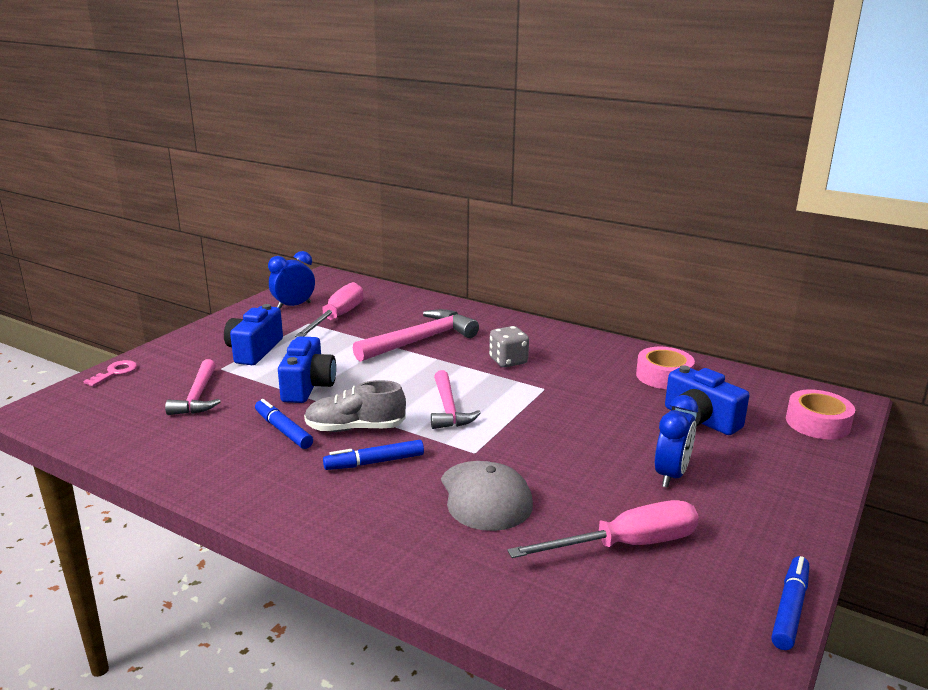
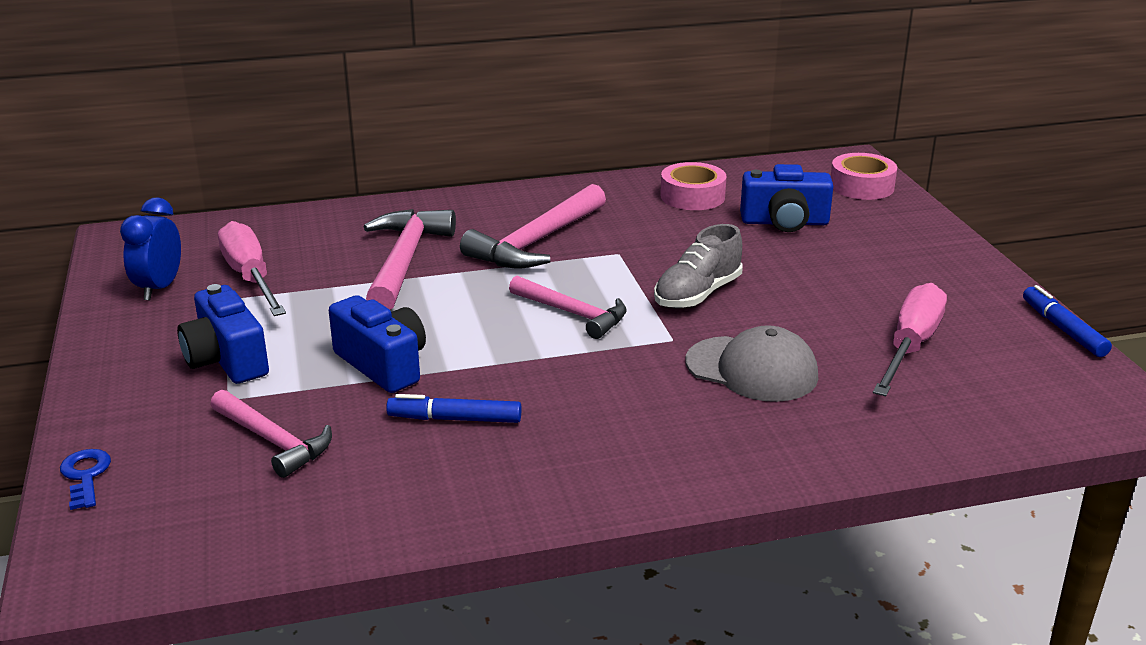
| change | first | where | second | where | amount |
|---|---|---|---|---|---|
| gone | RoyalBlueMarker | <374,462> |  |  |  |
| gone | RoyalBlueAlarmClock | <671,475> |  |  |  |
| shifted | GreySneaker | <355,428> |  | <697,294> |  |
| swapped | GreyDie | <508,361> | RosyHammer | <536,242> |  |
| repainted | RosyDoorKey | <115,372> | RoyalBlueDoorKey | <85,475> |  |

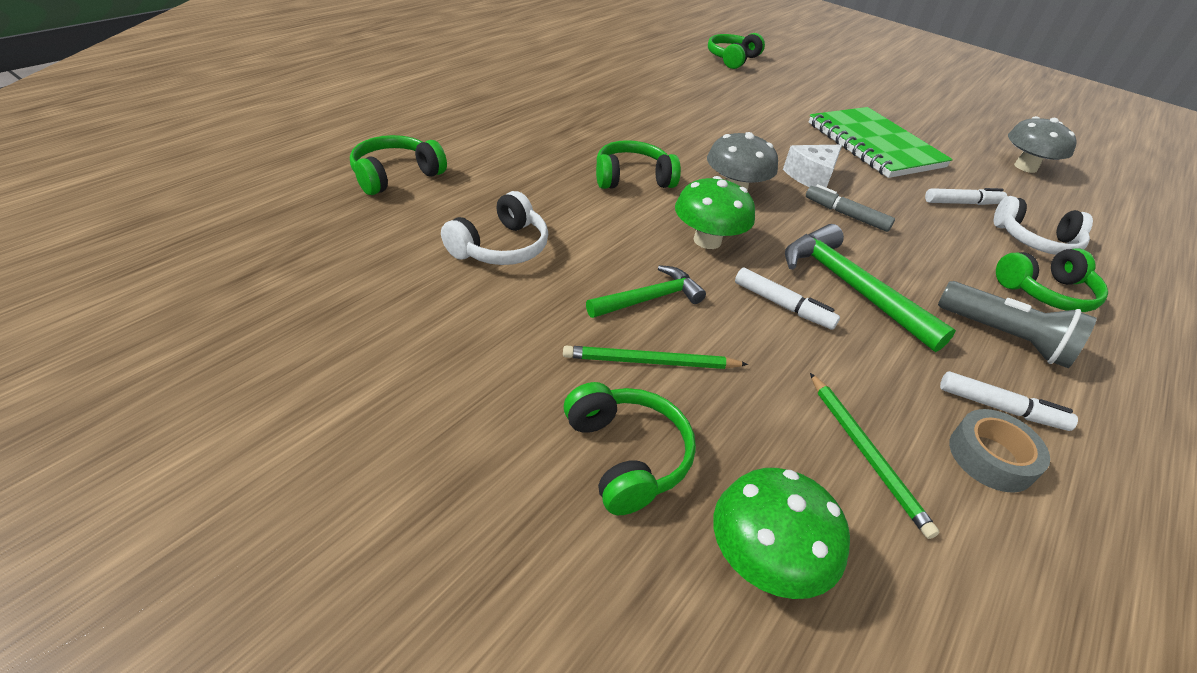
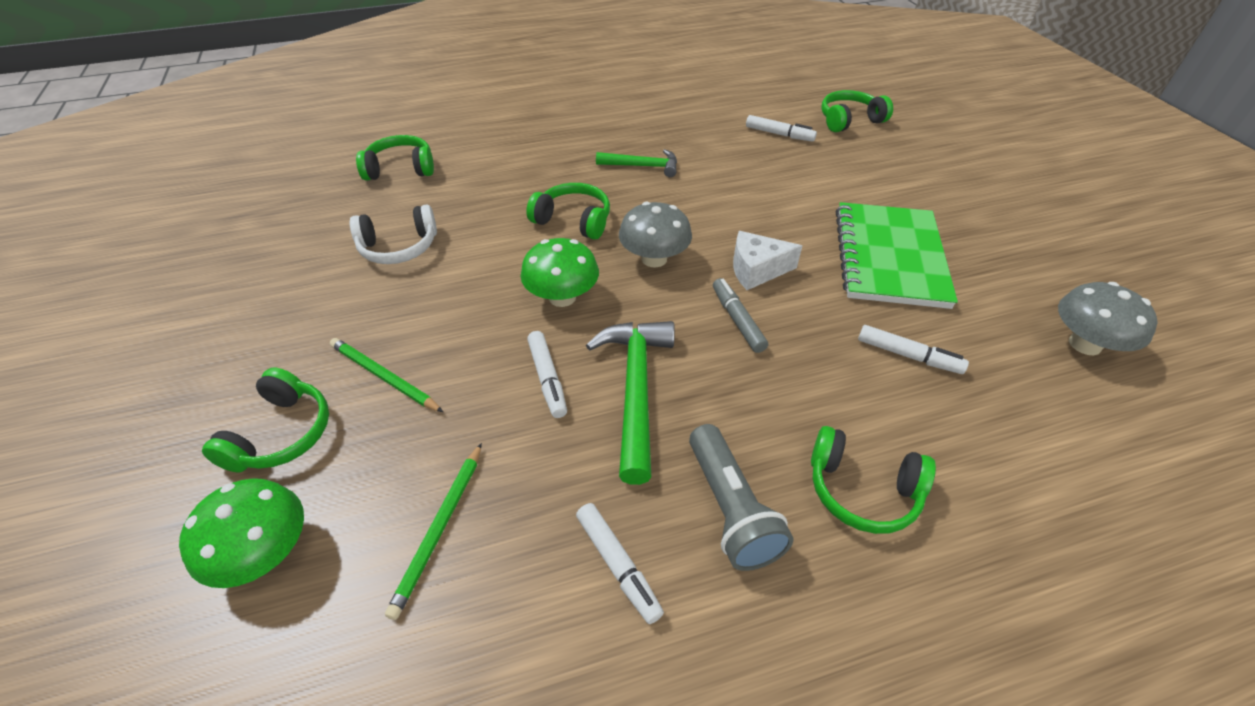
| change | first | where | second | where | amount |
|---|---|---|---|---|---|
| gone | GreyTape | <991,457> |  |  |  |
| gone | PureWhiteHeadphones | <1035,241> |  |  |  |
| new |  |  | PureWhiteMarker | <779,134> |  |
| shifted | GreenHammer | <649,299> |  | <642,166> |  |

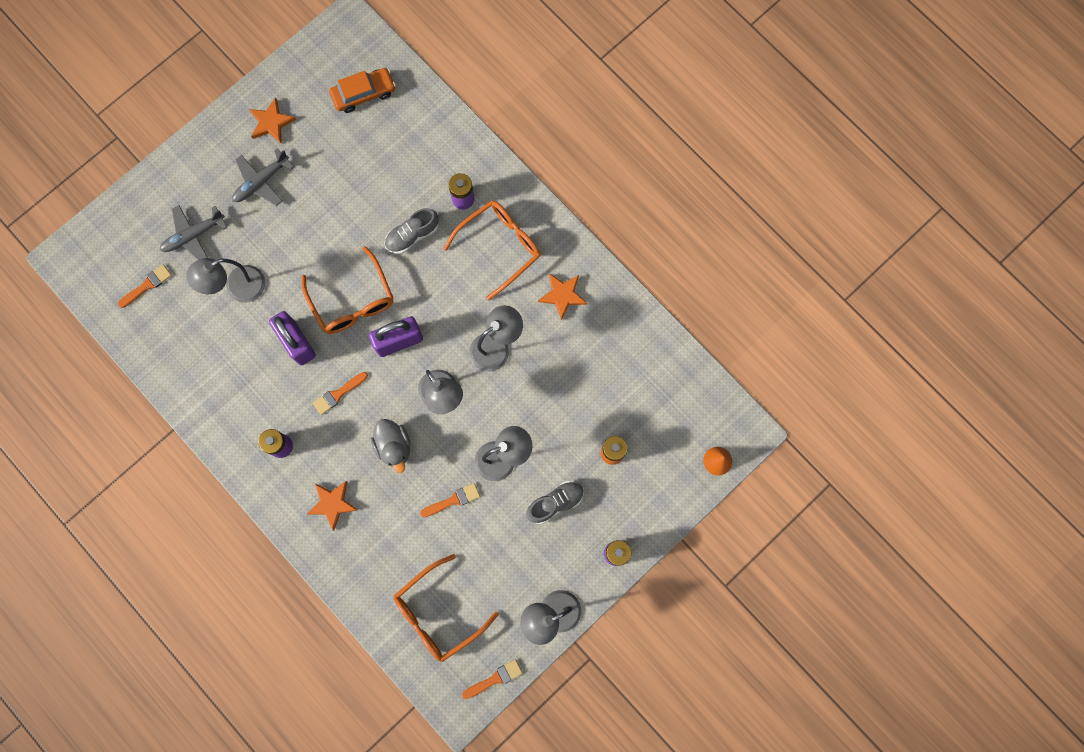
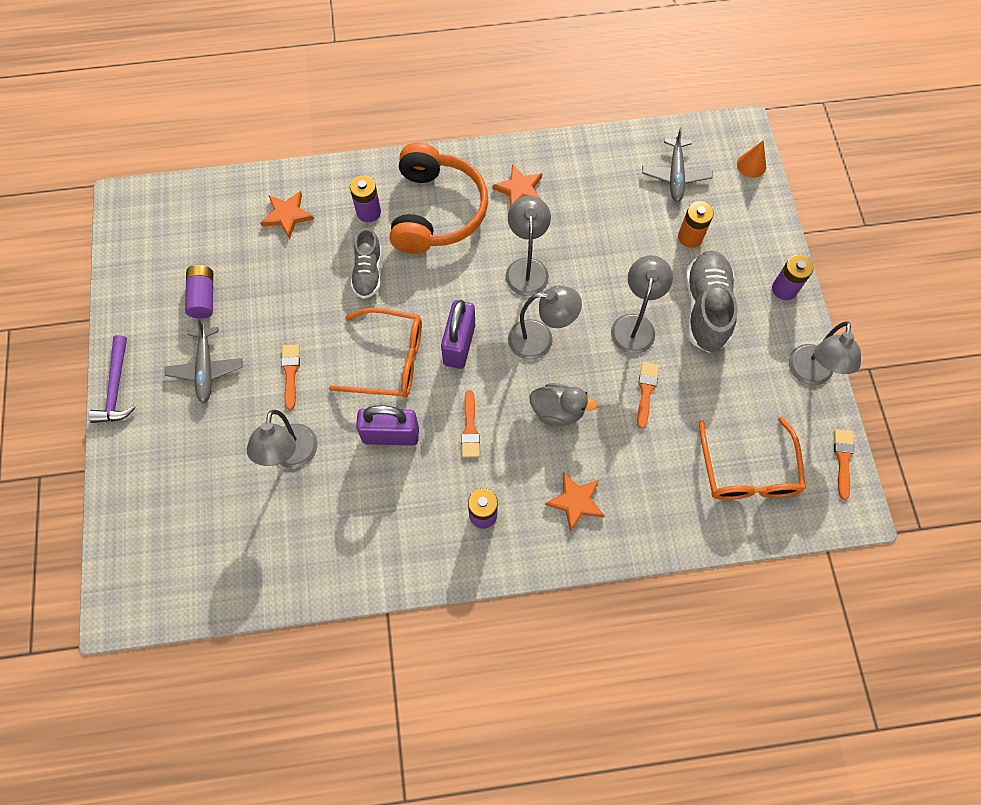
| change | first | where | second | where | amount |
|---|---|---|---|---|---|
| gone | OrangeColouredAutomobile | <364,94> |  |  |  |
| new |  |  | PurpleHammer | <116,388> |  |
| new |  |  | PurpleBattery | <203,297> |  |
| shifted | OrangeColouredBrush | <147,285> |  | <290,372> |  |
| shifted | GreyAeroplane | <193,235> |  | <675,175> |  |
| shifted | OrangeColouredStar | <271,122> |  | <287,215> |  |
| swapped | OrangeColouredGlasses | <499,247> | OrangeColouredHeadphones | <437,211> |  |
| scaled | GreySneaker | <555,503> |  | <706,308> | x1.61 |

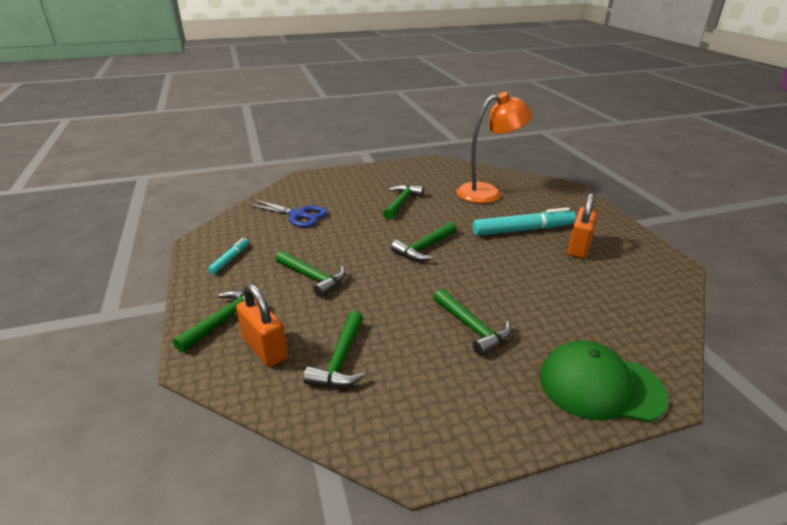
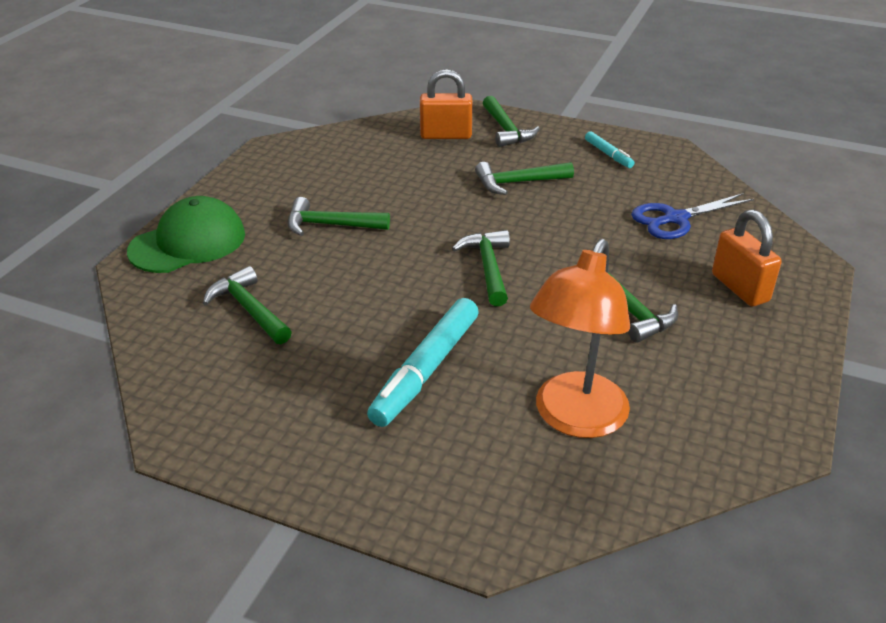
| change | first | where | second | where | amount |
|---|---|---|---|---|---|
| shifted | GreenHammer | <340,360> |  | <249,309> |  |
| shifted | OrangeColouredSmallLock | <579,247> |  | <740,288> |  |

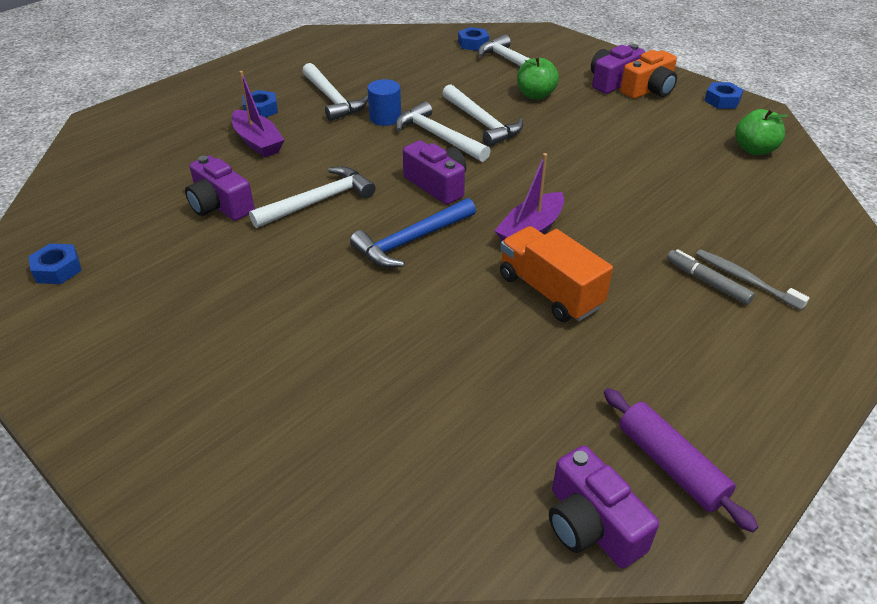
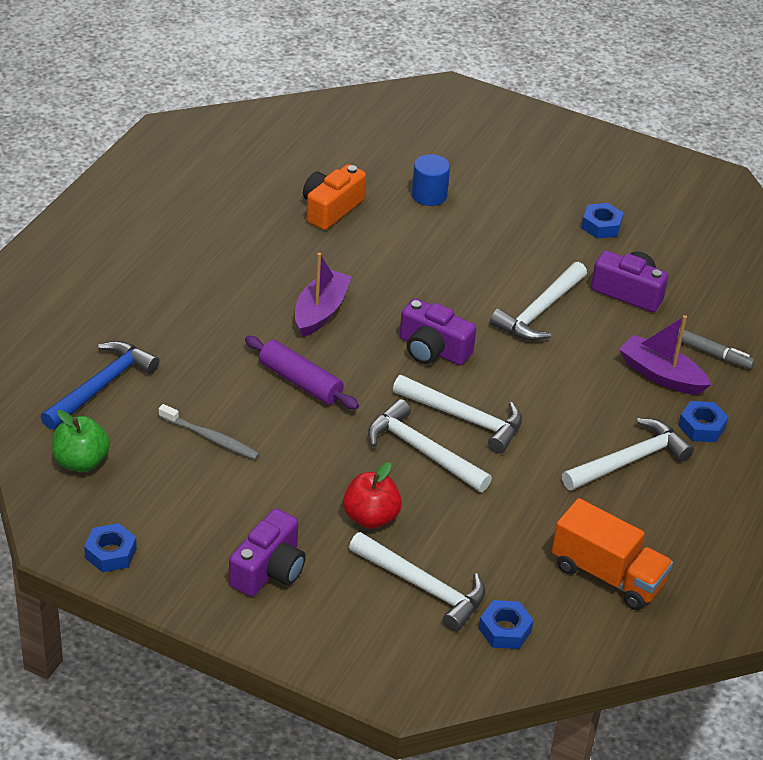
| change | first | where | second | where | amount |
|---|---|---|---|---|---|
| gone | PurpleCamera | <591,525> |  |  |  |
| shifted | RoyalBlueNut | <57,269> |  | <601,226> |  |
| shifted | RoyalBlueHammer | <411,241> |  | <102,386> |  |
| shifted | RoyalBlueSolidCylinder | <385,118> |  | <429,195> |  |
| shifted | OrangeColouredTruck | <549,291> |  | <607,575> |  |
| shifted | PurplePastryRoller | <670,465> |  | <300,382> |  |
| shifted | OrangeColouredCamera | <649,90> |  | <331,209> |  |
| shifted | GreyMarker | <707,282> |  | <711,353> |  |
| shifted | GreyDentalBrush | <745,280> |  | <210,438> |  |
| repainted | GreenApple | <535,95> | ScarletApple | <371,517> |  |
| rotated | PureWhiteHammer | <332,99> |  | <629,460> | 105 degrees clockwise |

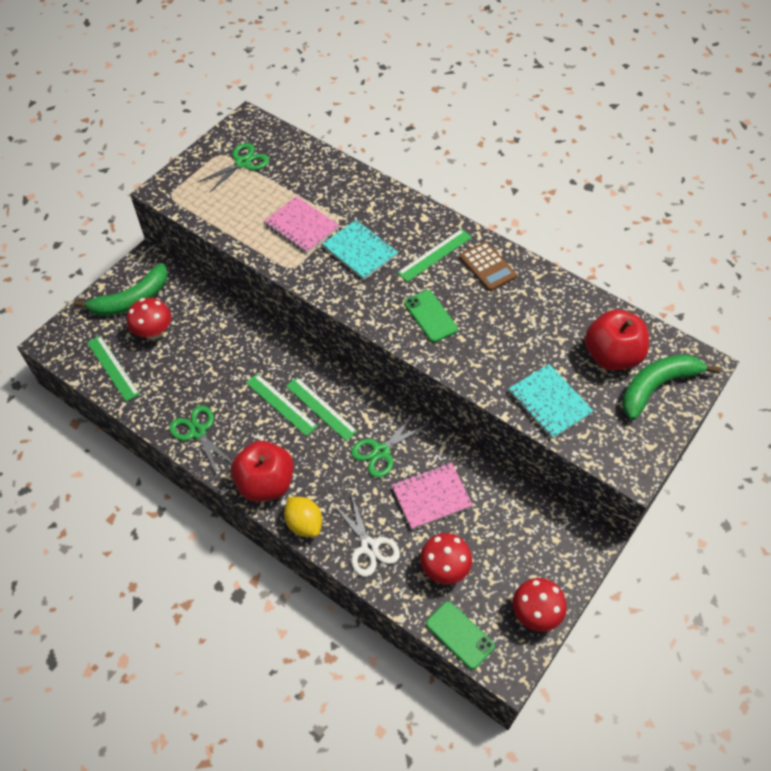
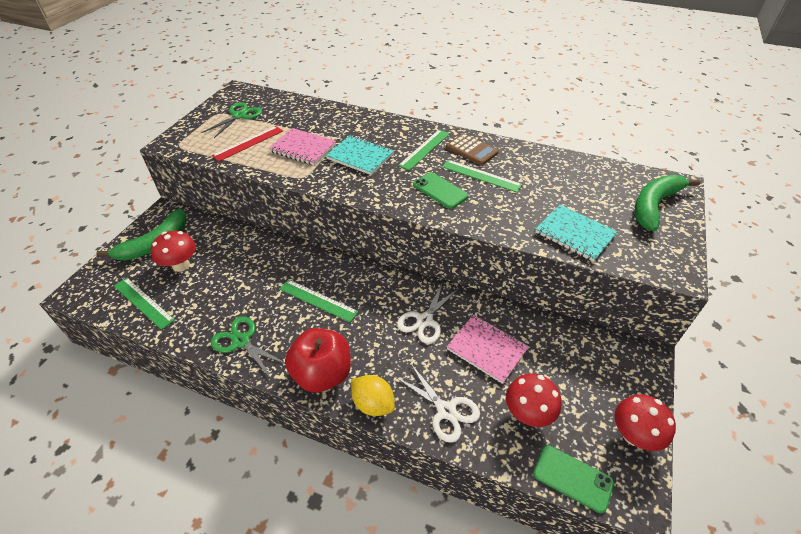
| change | first | where | second | where | amount |
|---|---|---|---|---|---|
| gone | ScarletApple | <611,356> |  |  |  |
| new |  |  | ScarletRuler | <248,143> |  |
| shifted | GreenRuler | <321,408> |  | <481,175> |  |
| repainted | GreenPairOfScissors | <381,451> | PureWhitePairOfScissors | <424,320> |  |
| rotated | RosyExerciseBook | <431,497> |  | <487,349> | 75 degrees clockwise |

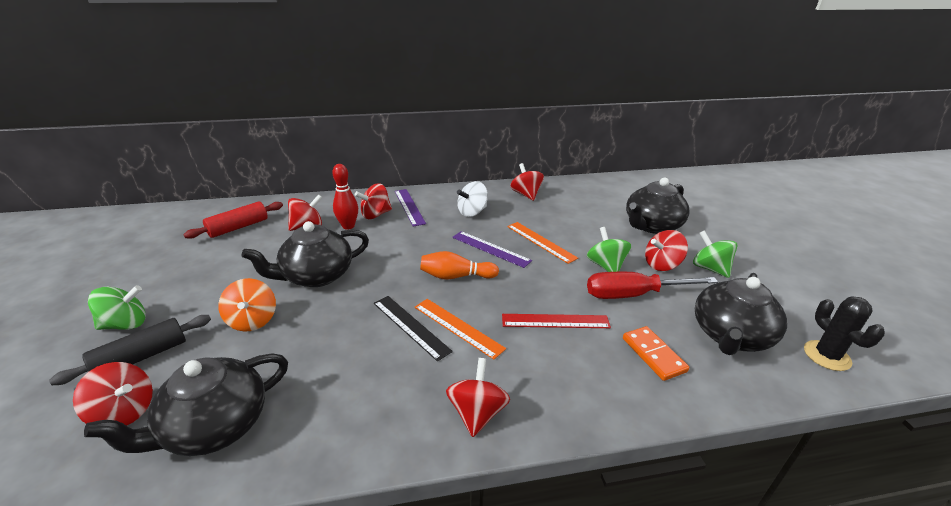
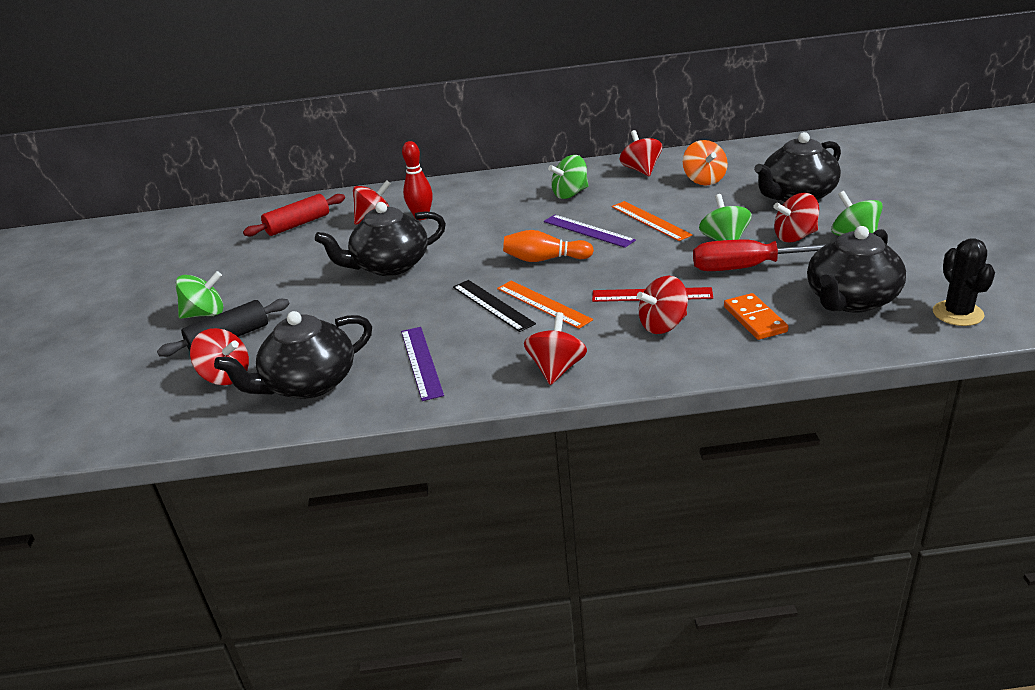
| change | first | where | second | where | amount |
|---|---|---|---|---|---|
| shifted | OrangeColouredWhirligig | <252,320> |  | <704,180> |  |
| shifted | ScarletWhirligig | <375,214> |  | <663,325> |  |
| shifted | PurpleRuler | <409,207> |  | <421,362> |  |
| repainted | PureWhiteWhirligig | <472,212> | GreenWhirligig | <570,194> |  |

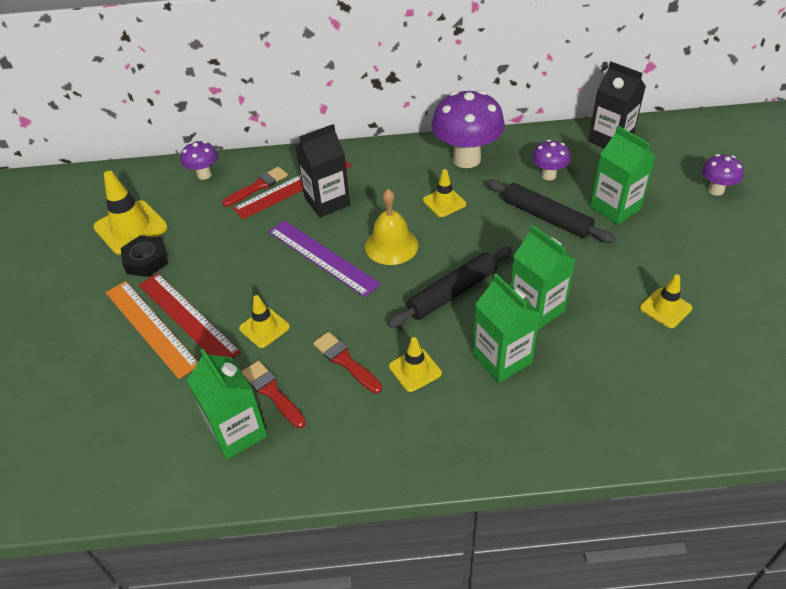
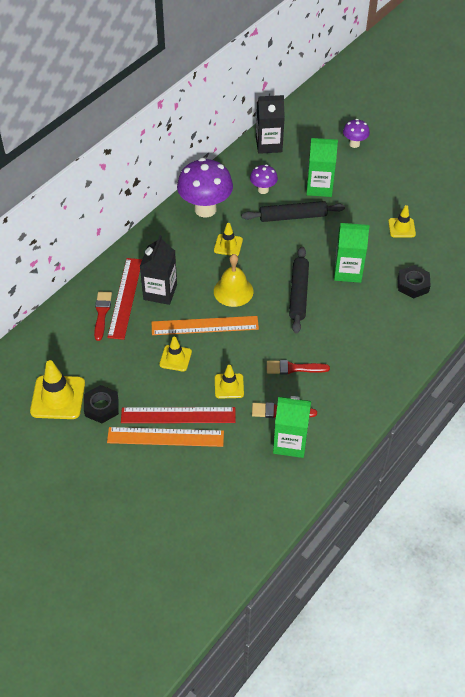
| change | first | where | second | where | amount |
|---|---|---|---|---|---|
| gone | PurpleToadstool | <204,175> |  |  |  |
| gone | GreenMilkCarton | <502,359> |  |  |  |
| new |  |  | JetBlackNut | <413,285> |  |
| shifted | GoldenRoadCone | <415,370> |  | <175,358> |  |
| repainted | PurpleRuler | <322,257> | OrangeColouredRuler | <205,325> |  |

